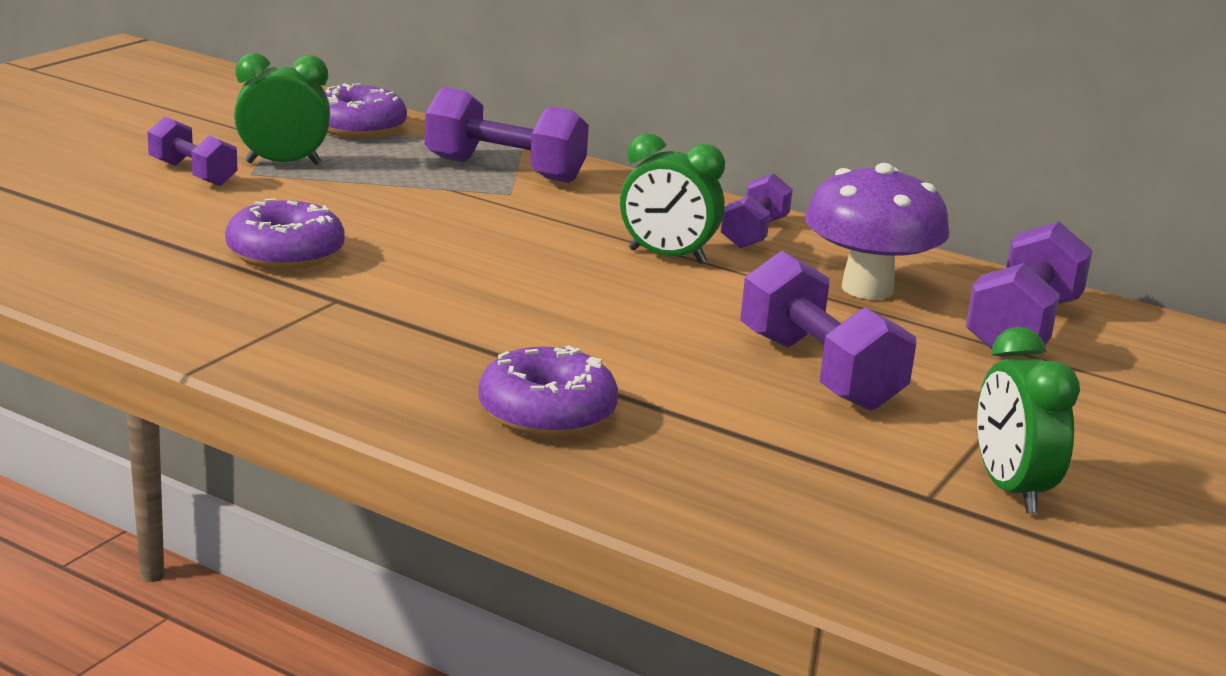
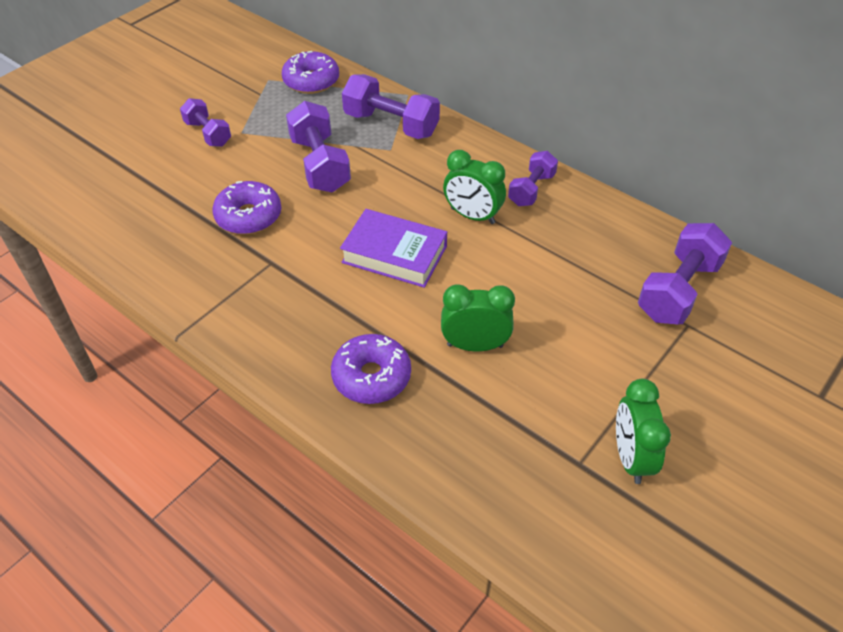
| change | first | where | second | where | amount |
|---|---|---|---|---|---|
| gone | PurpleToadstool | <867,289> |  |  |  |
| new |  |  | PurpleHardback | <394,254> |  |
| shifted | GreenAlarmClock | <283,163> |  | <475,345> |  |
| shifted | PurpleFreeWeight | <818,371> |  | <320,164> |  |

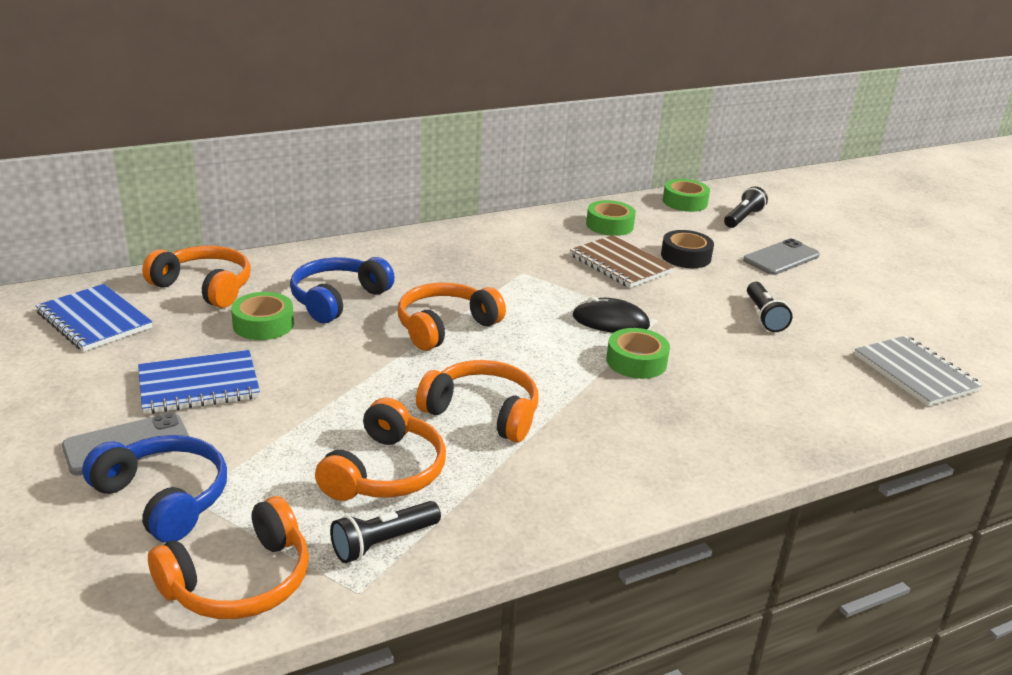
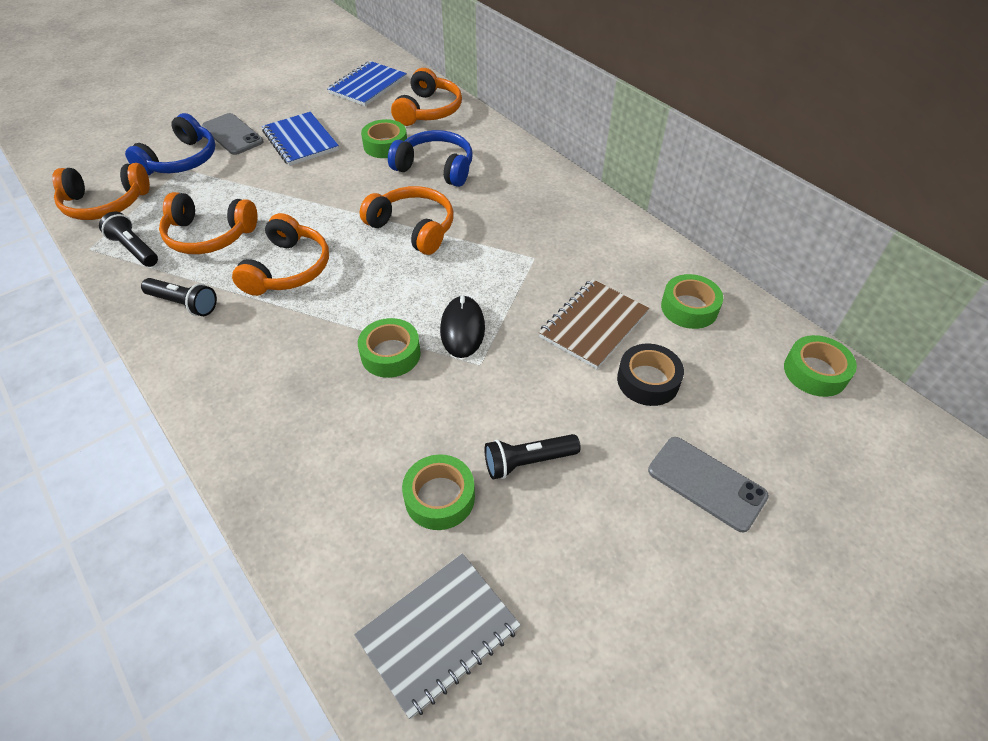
| change | first | where | second | where | amount |
|---|---|---|---|---|---|
| new |  |  | GreenTape | <439,497> |  |
| shifted | JetBlackPocketTorch | <743,218> |  | <184,304> |  |
| rotated | OrangeColouredHeadphones | <240,581> |  | <105,204> | 45 degrees counterclockwise |

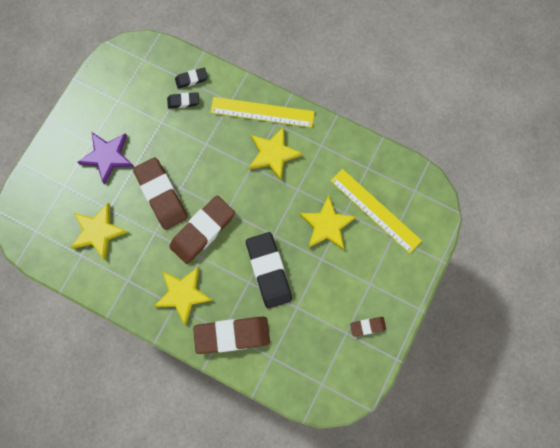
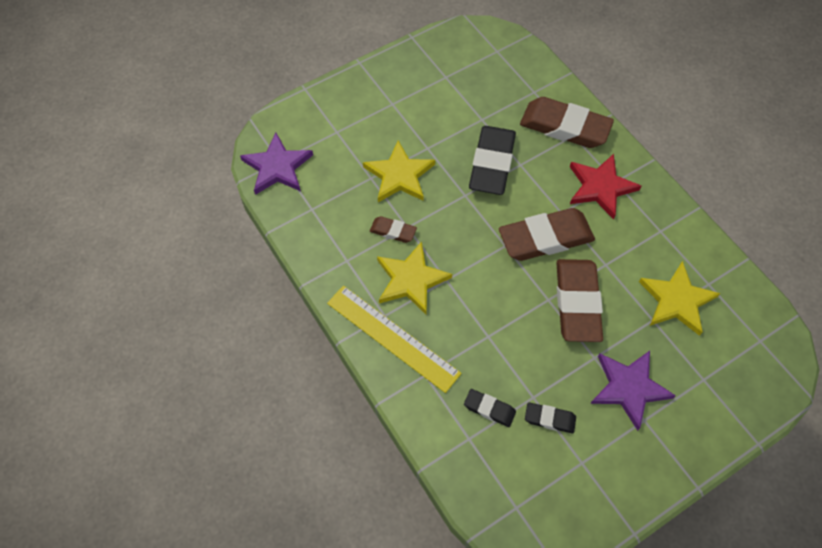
| change | first | where | second | where | amount |
|---|---|---|---|---|---|
| gone | GoldenRuler | <375,210> |  |  |  |
| new |  |  | PurpleStar | <277,167> |  |
| shifted | JetBlackPencilEraser | <191,79> |  | <549,419> |  |
| shifted | DarkBrownPencilEraser | <367,326> |  | <393,231> |  |
| repainted | GoldenStar | <183,294> | ScarletStar | <600,187> |  |

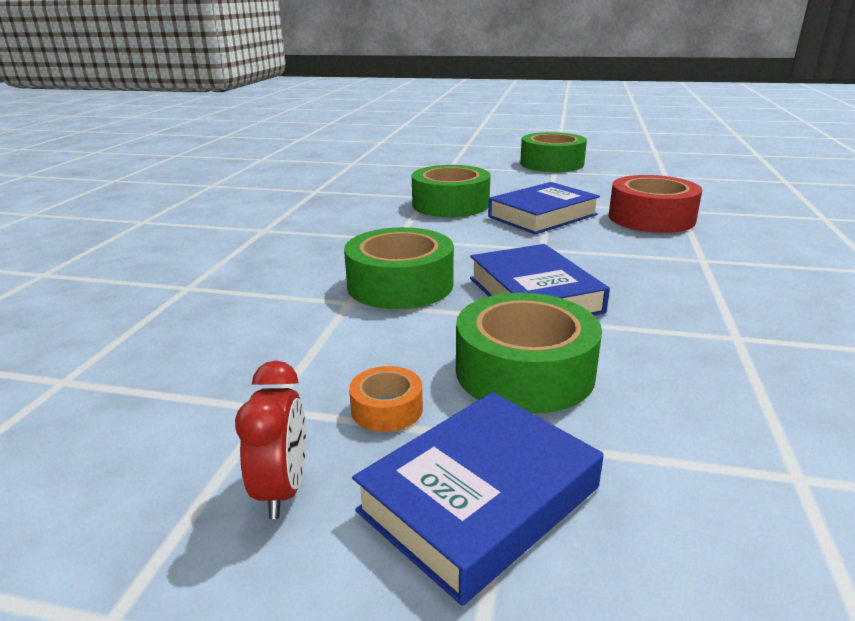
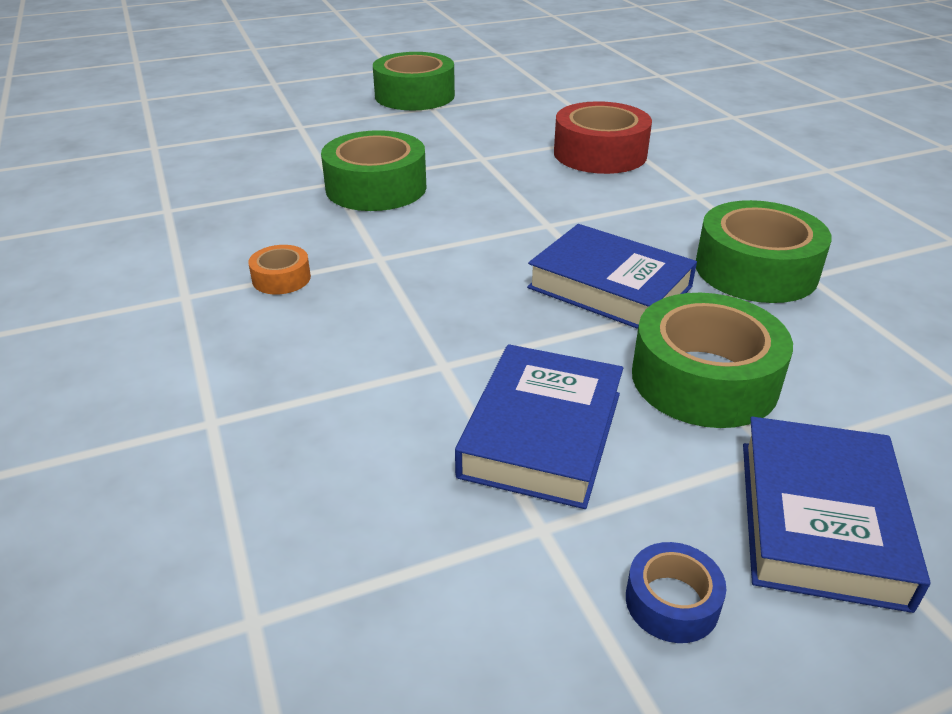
| change | first | where | second | where | amount |
|---|---|---|---|---|---|
| shifted | GreenTape | <400,285> |  | <756,270> |  |
| shifted | OrangeColouredTape | <387,409> |  | <281,278> |  |
| shifted | RoyalBlueHardback | <542,216> |  | <541,434> |  |
| swapped | ScarletAlarmClock | <282,489> | RoyalBlueTape | <672,602> |  |

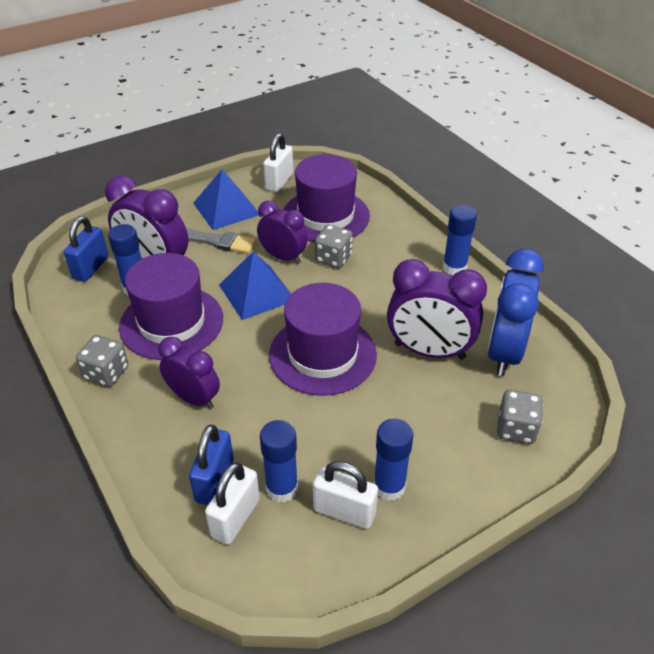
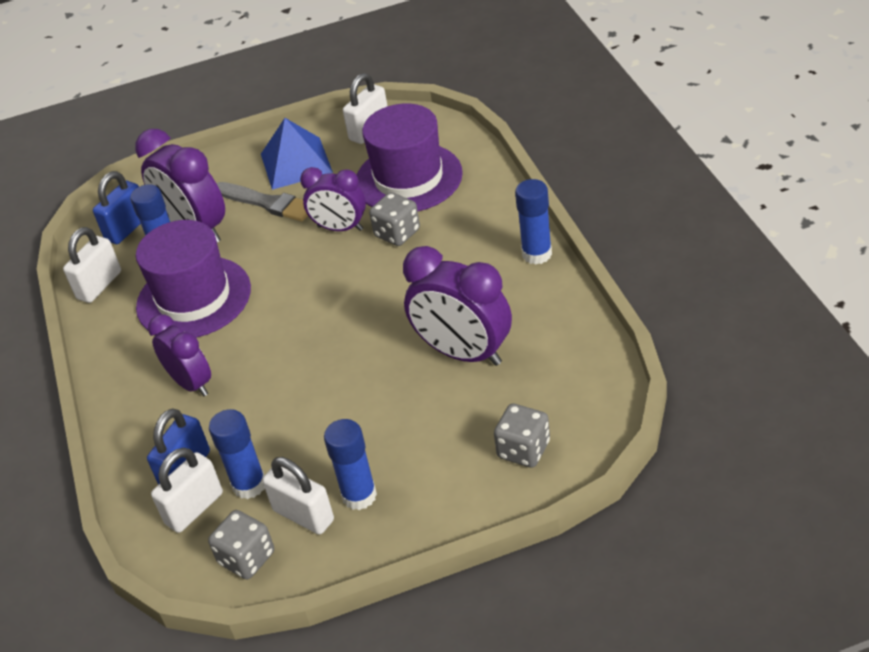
| change | first | where | second | where | amount |
|---|---|---|---|---|---|
| gone | RoyalBlueSolidPyramid | <257,292> |  |  |  |
| gone | PurpleTopHat | <322,354> |  |  |  |
| gone | RoyalBlueAlarmClock | <504,352> |  |  |  |
| new |  |  | PureWhiteSmallLock | <99,285> |  |
| shifted | GreyDie | <106,373> |  | <247,558> |  |
| rotated | PurpleAlarmClock | <283,257> |  | <340,228> | 150 degrees clockwise |

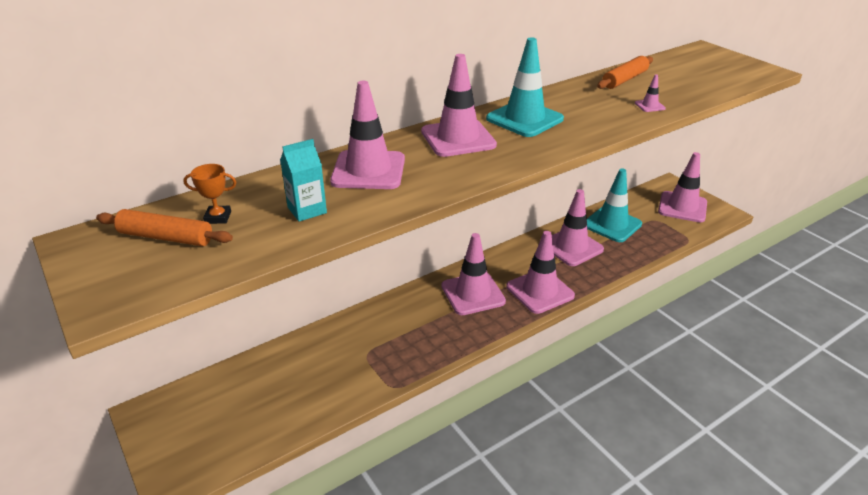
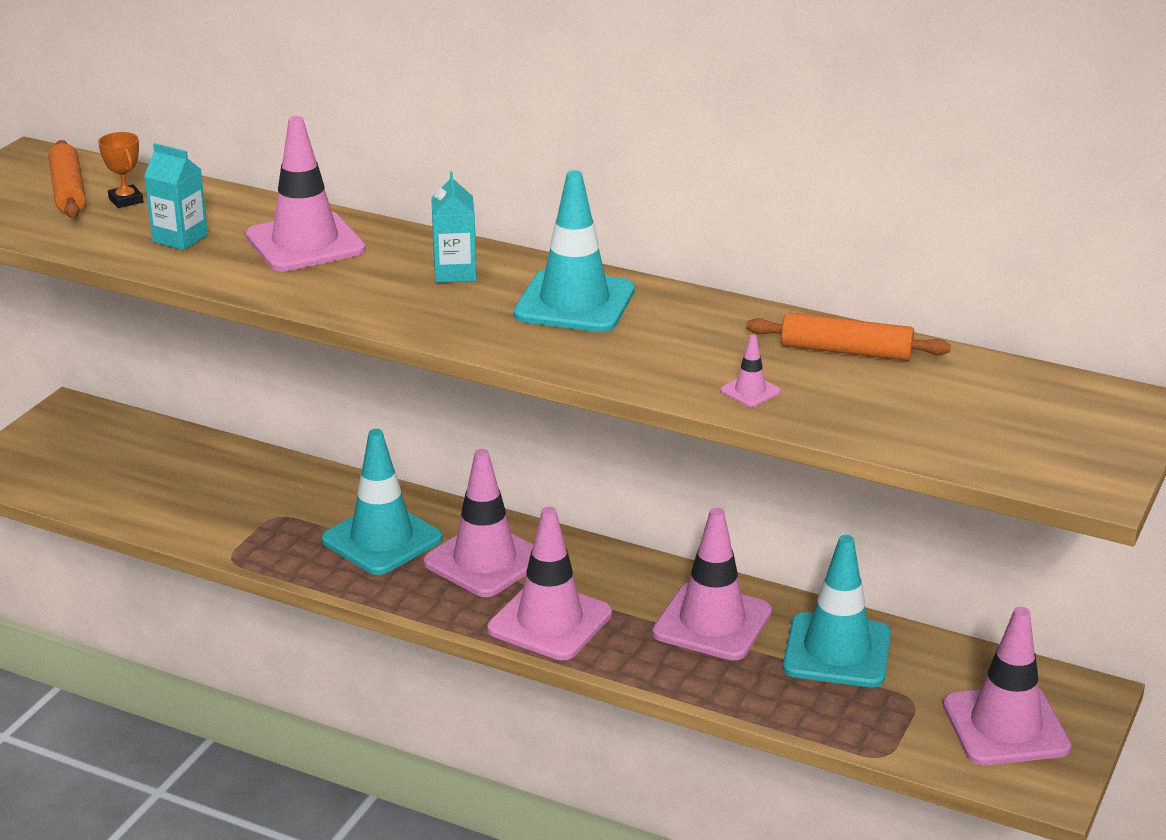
| change | first | where | second | where | amount |
|---|---|---|---|---|---|
| new |  |  | AquaRoadCone | <382,539> |  |
| swapped | RosyRoadCone | <458,138> | AquaMilkCarton | <455,273> |  |

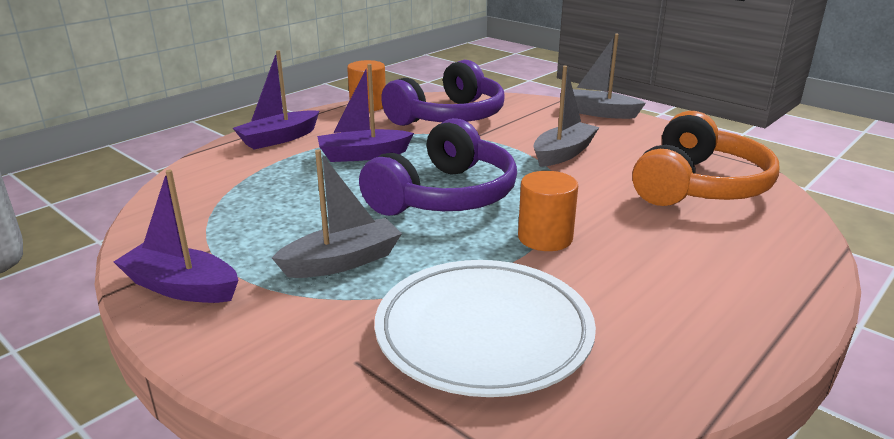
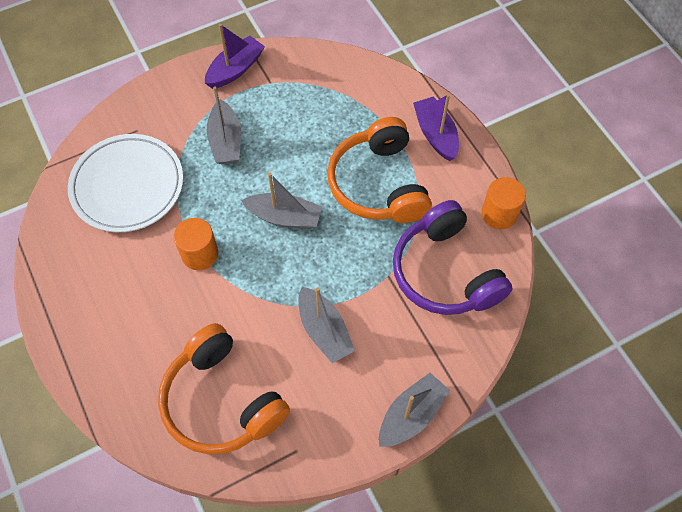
| change | first | where | second | where | amount |
|---|---|---|---|---|---|
| swapped | PurpleSailboat | <363,155> | OrangeColouredHeadphones | <378,184> |  |
| swapped | PurpleHeadphones | <445,196> | GreySailboat | <284,217> |  |

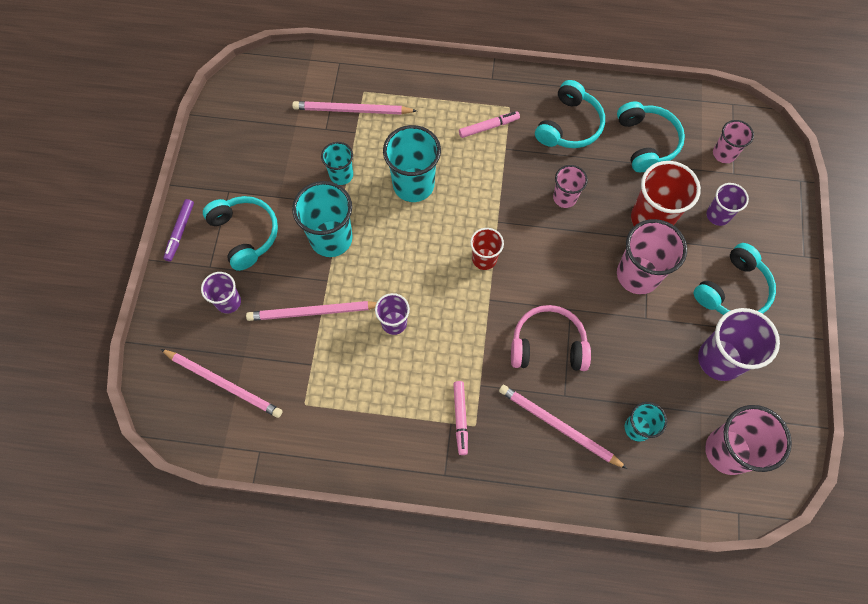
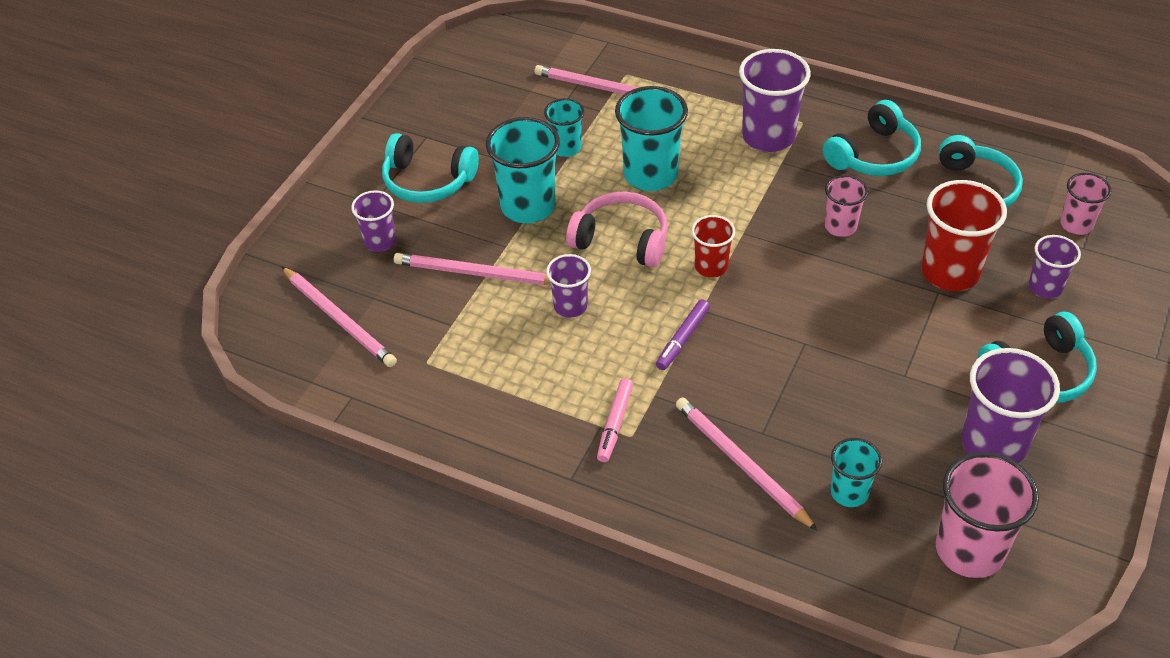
| change | first | where | second | where | amount |
|---|---|---|---|---|---|
| gone | RosyTumbler | <637,275> |  |  |  |
| shifted | PurpleMarker | <180,232> |  | <683,339> |  |
| shifted | RosyHeadphones | <548,345> |  | <621,240> |  |
| swapped | RosyMarker | <488,127> | PurpleTumbler | <768,137> |  |
| rotated | AquaHeadphones | <245,234> |  | <427,181> | 120 degrees clockwise |

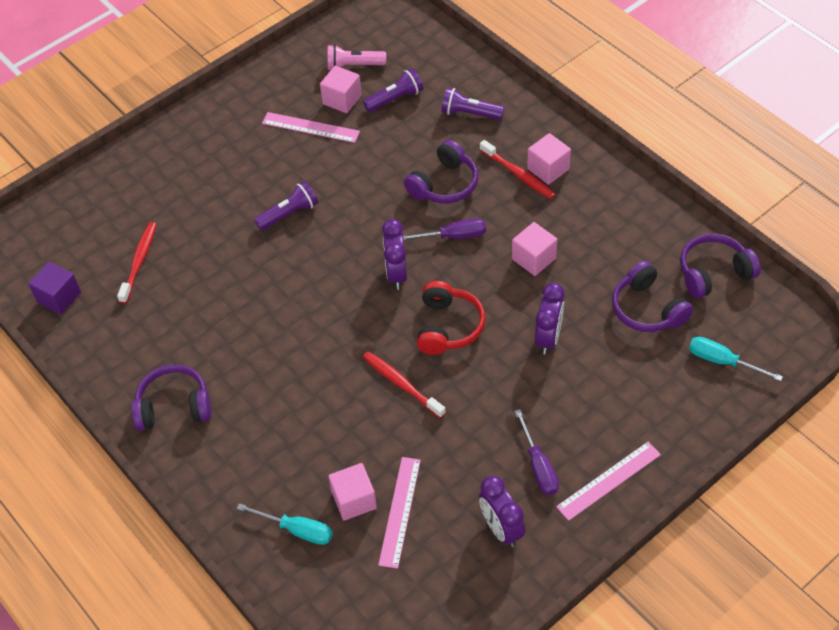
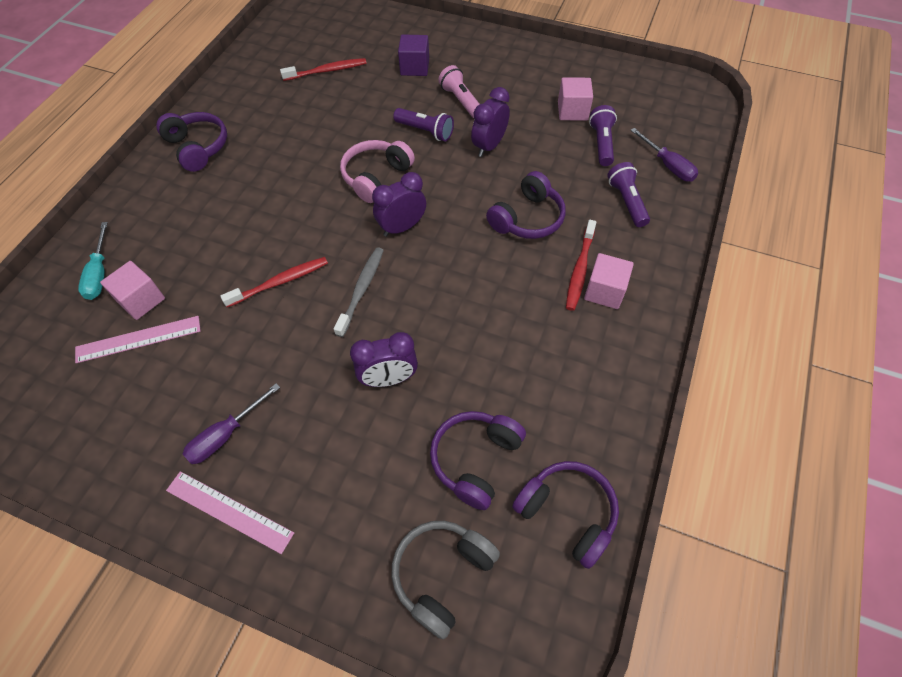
| change | first | where | second | where | amount |
|---|---|---|---|---|---|
| gone | RosyRuler | <310,127> |  |  |  |
| gone | RosyBlock | <534,258> |  |  |  |
| new |  |  | RosyHeadphones | <376,177> |  |
| shifted | PurpleBlock | <59,297> |  | <415,67> |  |
| shifted | RosyPocketTorch | <354,66> |  | <461,101> |  |
| shifted | PurpleHandScrewdriver | <453,236> |  | <667,165> |  |
| shifted | PurpleAlarmClock | <501,529> |  | <489,146> |  |
| swapped | ScarletHeadphones | <448,326> | GreyDentalBrush | <361,290> |  |
| swapped | AquaHandScrewdriver | <722,361> | GreyHeadphones | <442,575> |  |
| rotated | PurplePocketTorch | <395,99> |  | <601,143> | 120 degrees counterclockwise |
| rotated | ScarletDentalBrush | <401,384> |  | <280,282> | 45 degrees clockwise |
| rotated | PurpleHeadphones | <444,184> |  | <527,218> | 60 degrees counterclockwise |

